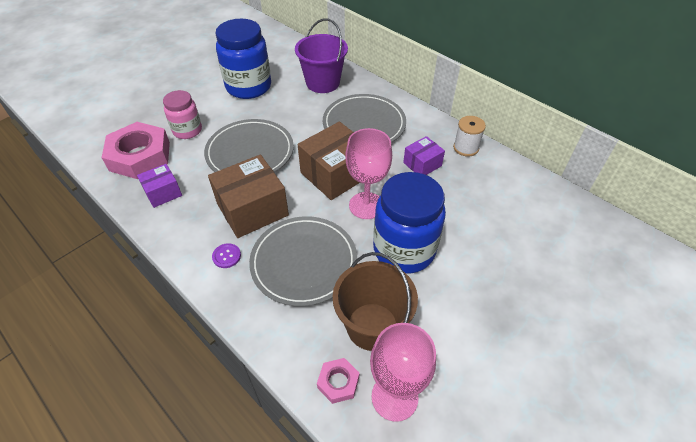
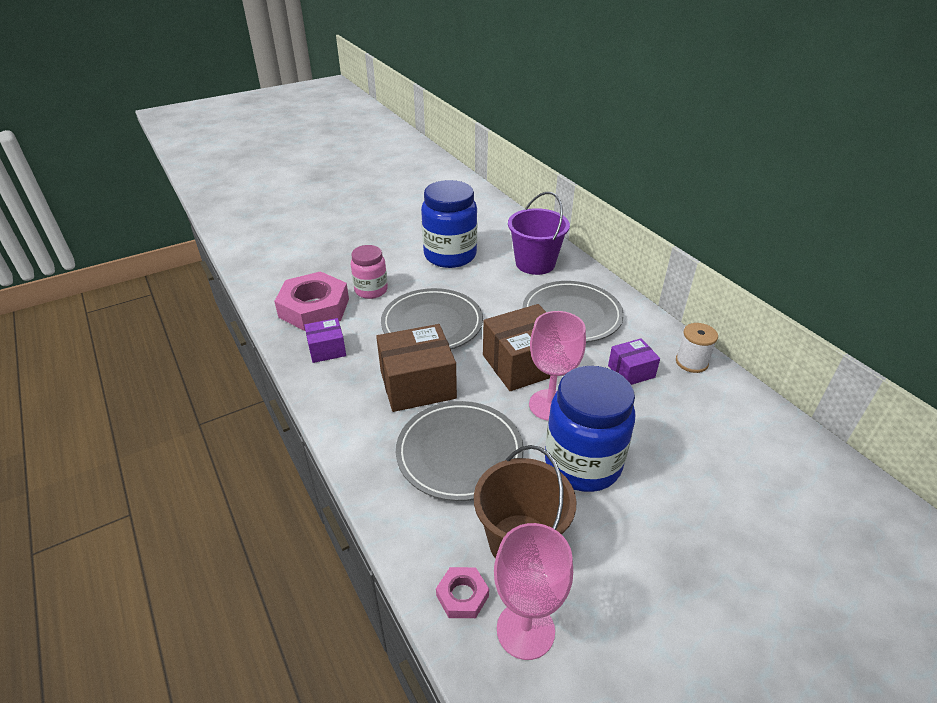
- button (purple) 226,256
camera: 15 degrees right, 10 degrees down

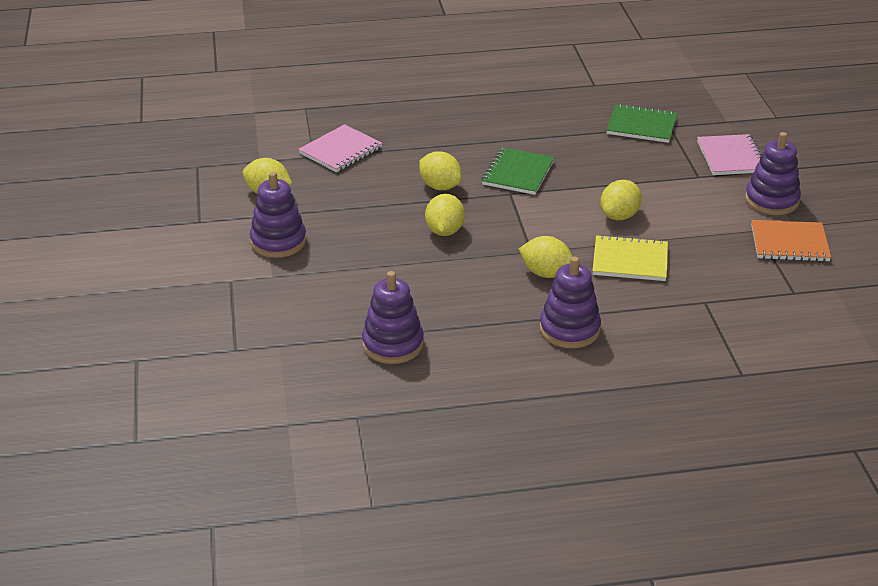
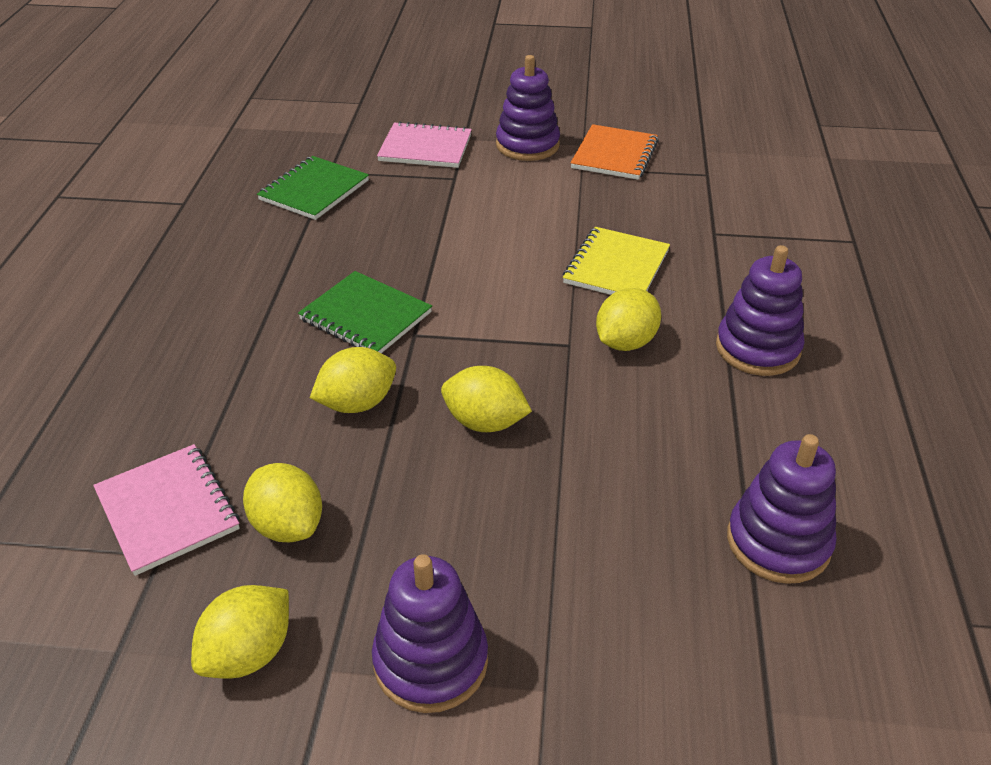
~ lemon (yellow) 619,216 to 288,525
camera: 75 degrees left, 5 degrees up

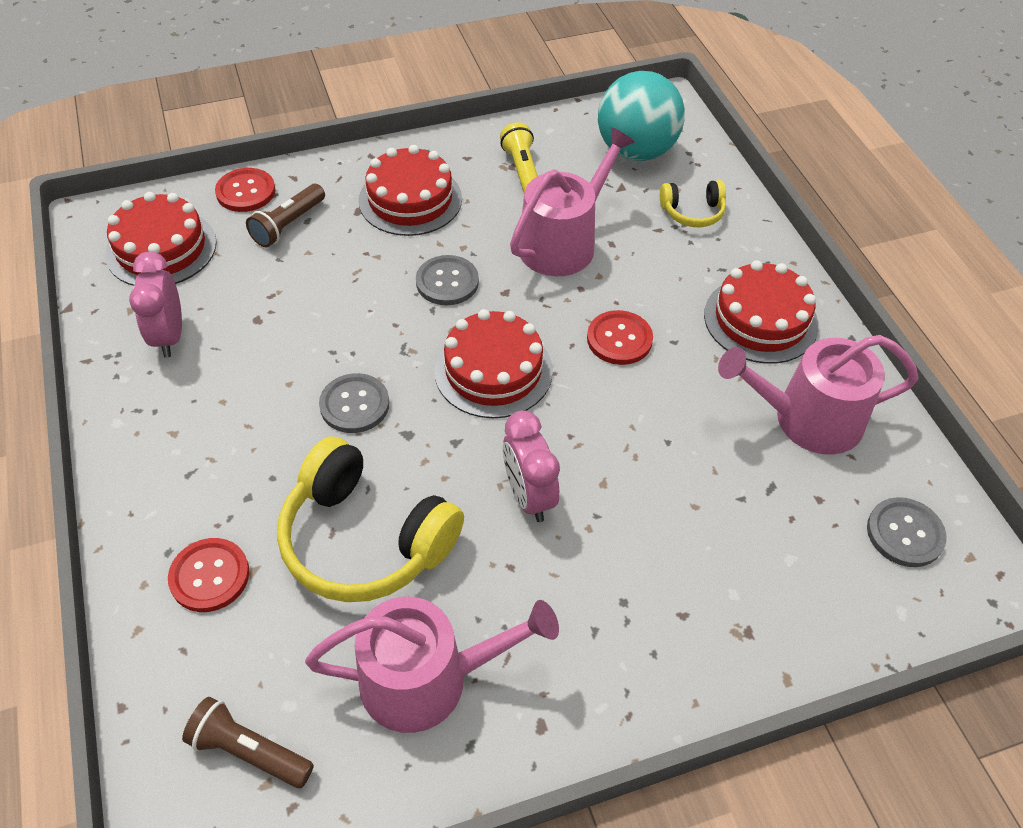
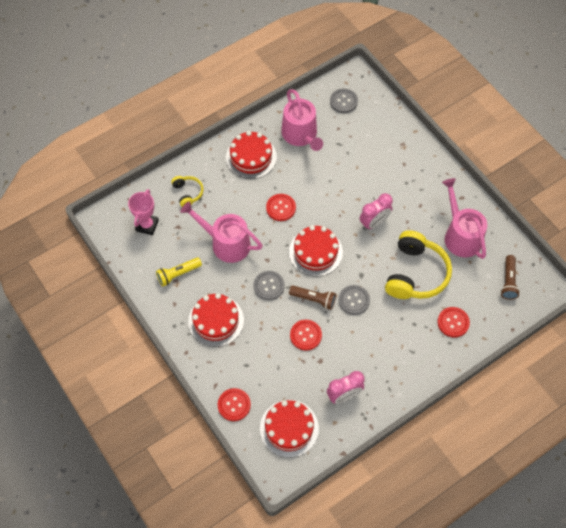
~ ball (turquoise) 636,151 to trophy (pink) 147,225
~ flashlight (brown) 288,225 to 313,299
+ button (red) 305,335
camera: 105 degrees left, 10 degrees up

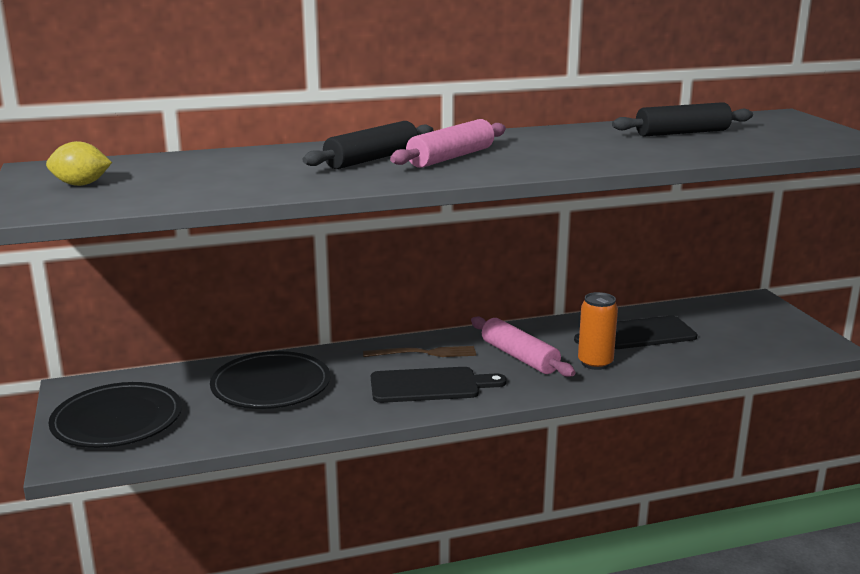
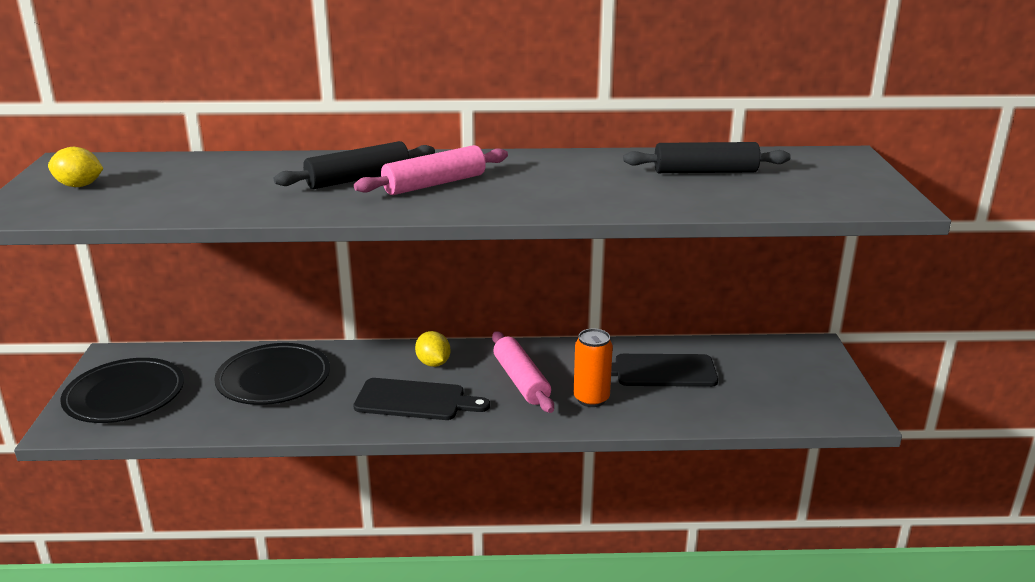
~ fork (brown) 424,353 to lemon (yellow) 433,363
camera: 15 degrees right, 5 degrees up

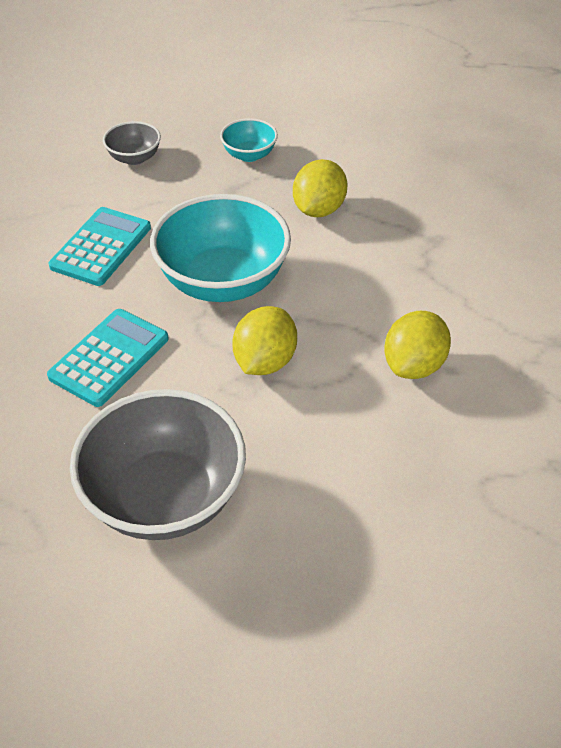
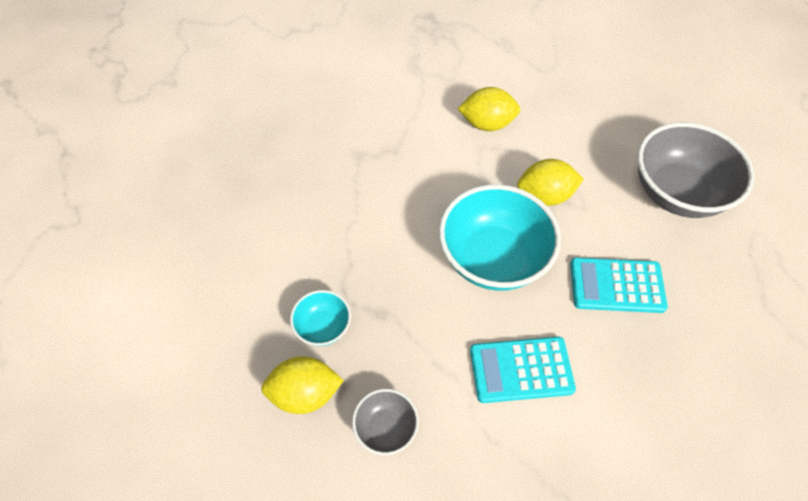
~ lemon (yellow) 318,210 to 305,394
camera: 120 degrees left, 10 degrees up

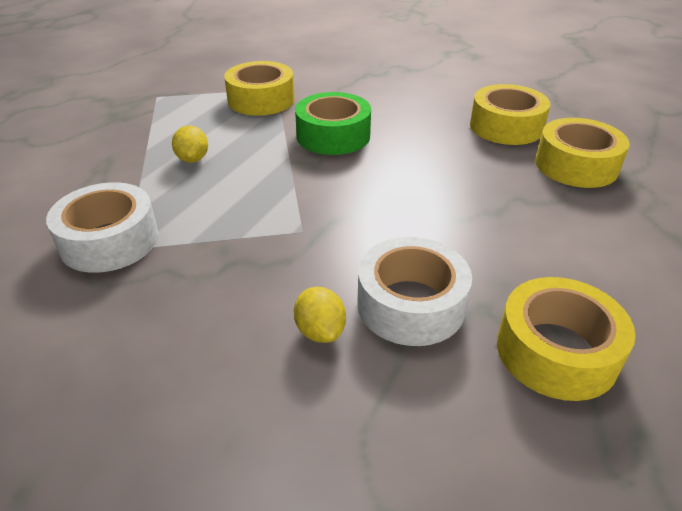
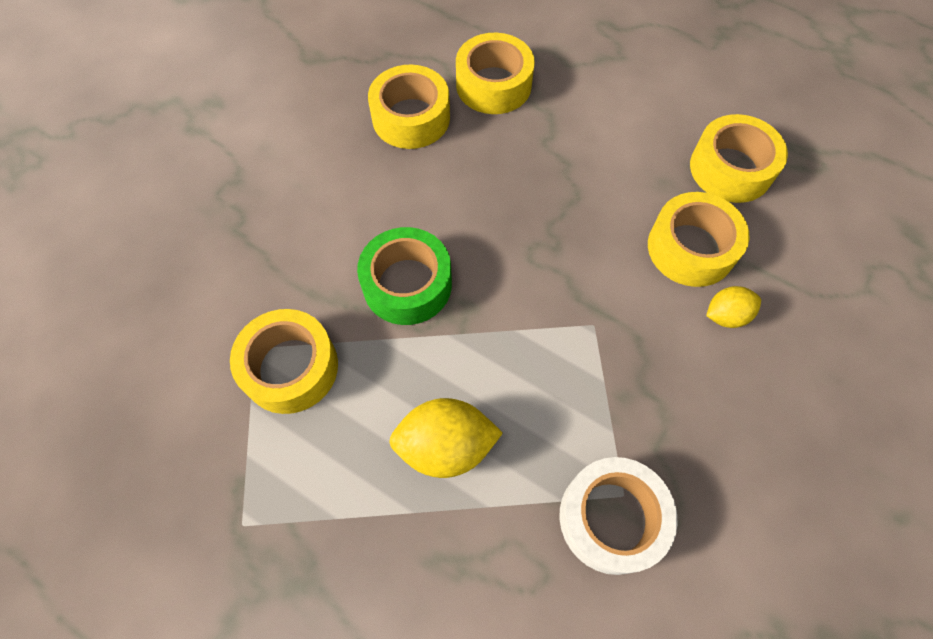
~ lemon (yellow) 193,159 = 445,446 x1.69
~ tape (white) 411,304 to tape (yellow) 691,248
camera: 85 degrees left, 25 degrees up

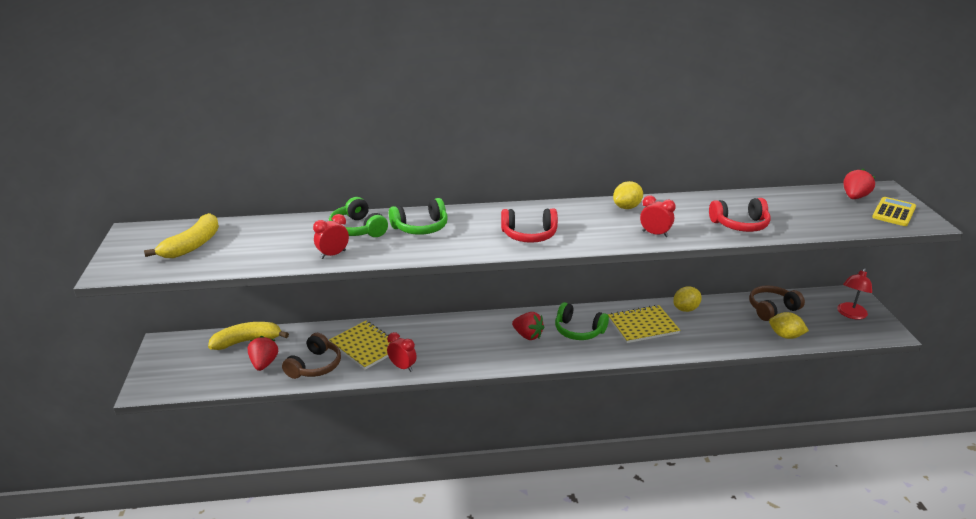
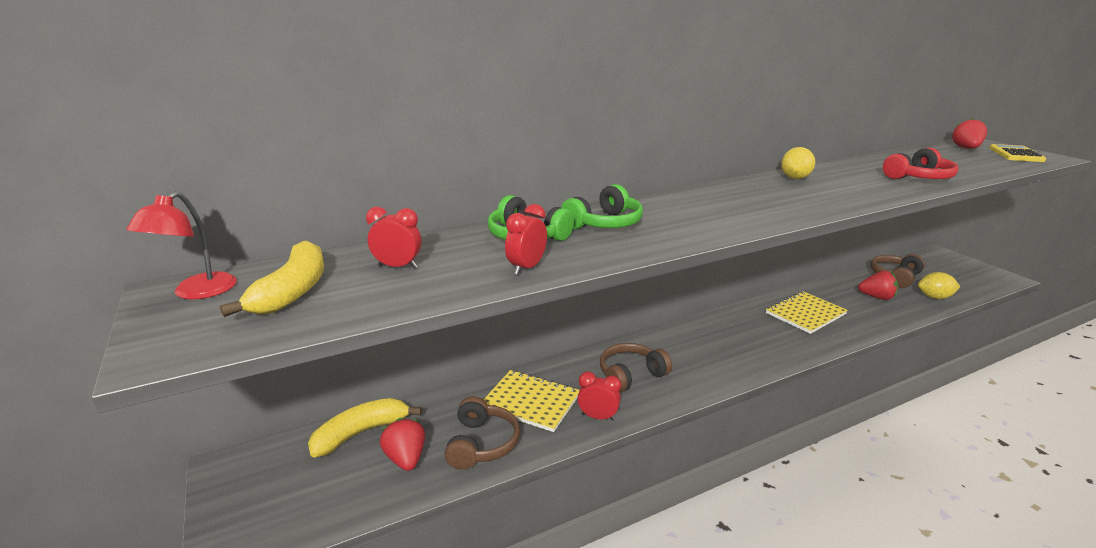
~ lamp (red) 850,314 to 196,292
~ clock (red) 655,234 to 398,267
+ headphones (brown) 631,375
~ strawberry (red) 528,335 to 876,297
- headphones (red) 529,235
- headphones (green) 578,330
- lemon (yellow) 685,309
camera: 20 degrees left, 5 degrees down

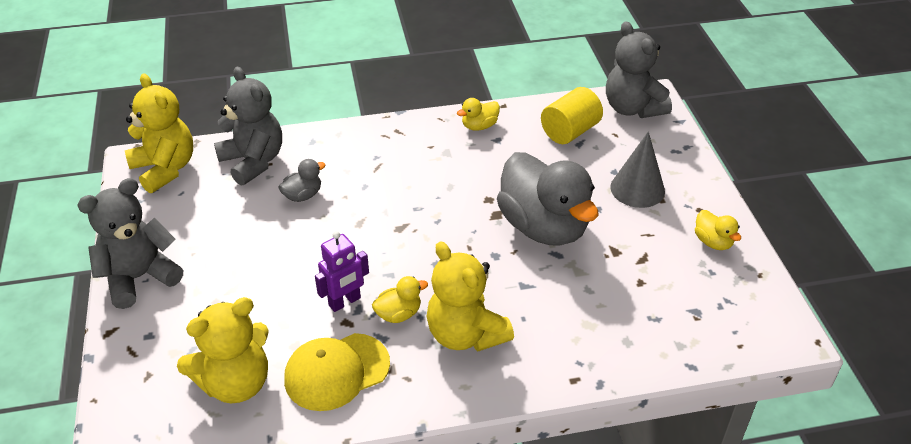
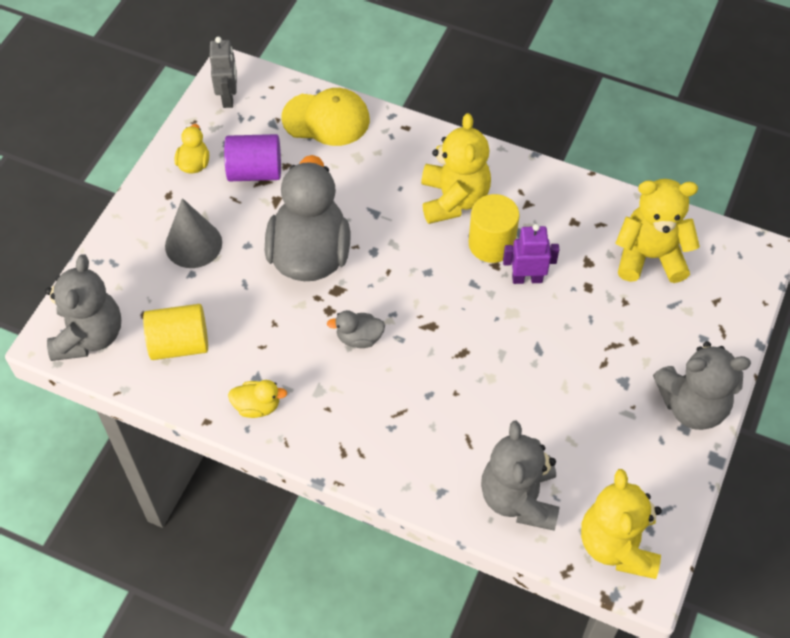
+ robot (grey) 228,97
+ cylinder (purple) 255,171
~ cap (yellow) 336,372 to 326,119
~ duck (grey) 303,195 to 359,338
~ duck (yellow) 399,314 to cylinder (yellow) 491,244
camera: 145 degrees left, 15 degrees up

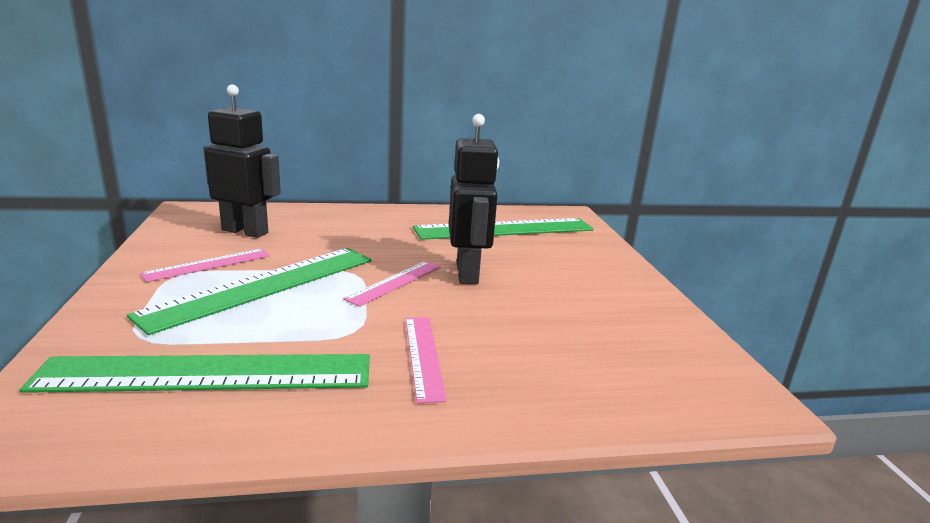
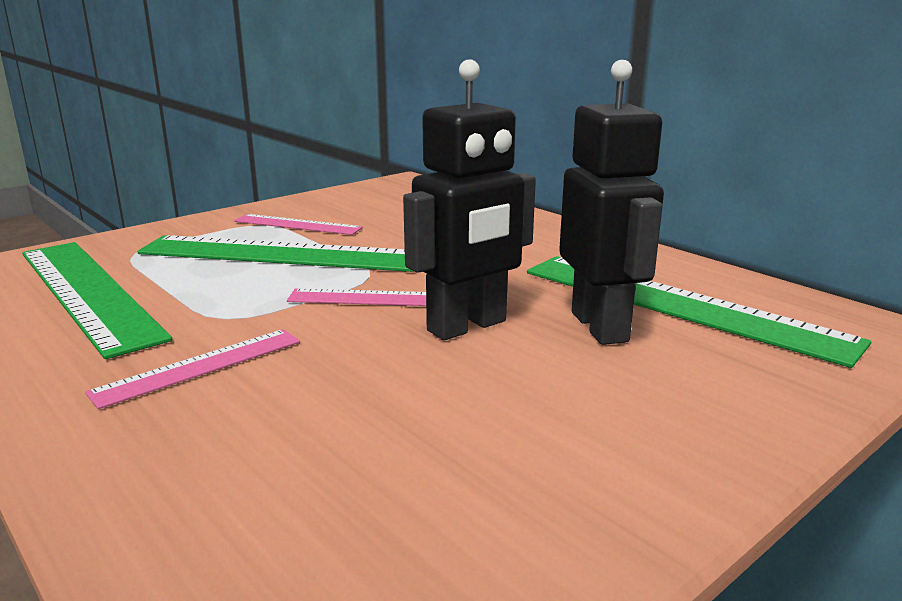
~ robot (black) 245,231 to 600,327
camera: 60 degrees right, 0 degrees up

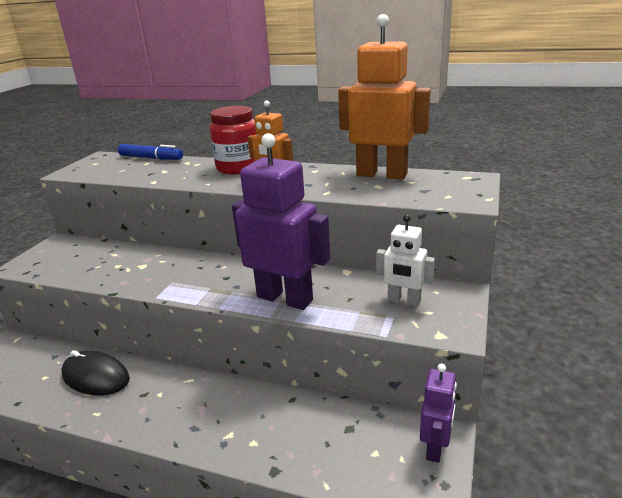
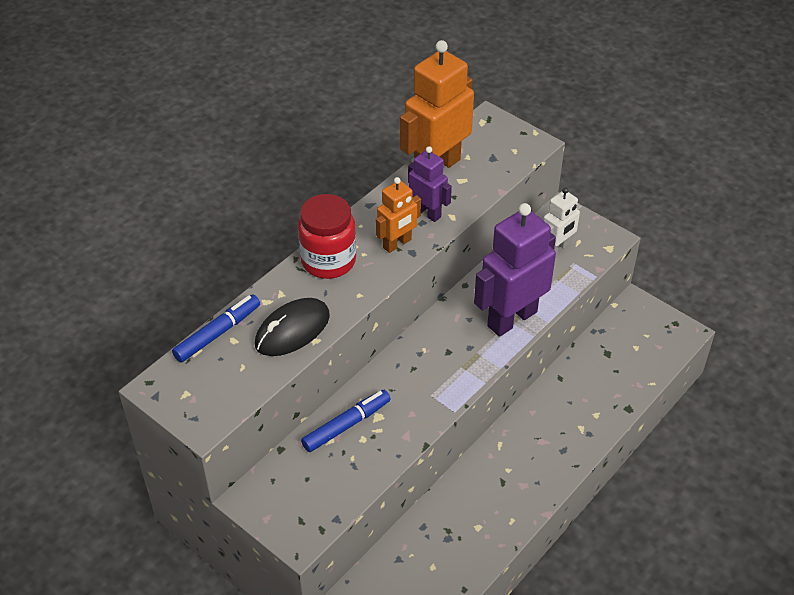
~ mouse (black) 95,377 to 292,330
+ marker (blue) 346,425
~ robot (purple) 435,447 to 427,212
camera: 70 degrees left, 20 degrees up

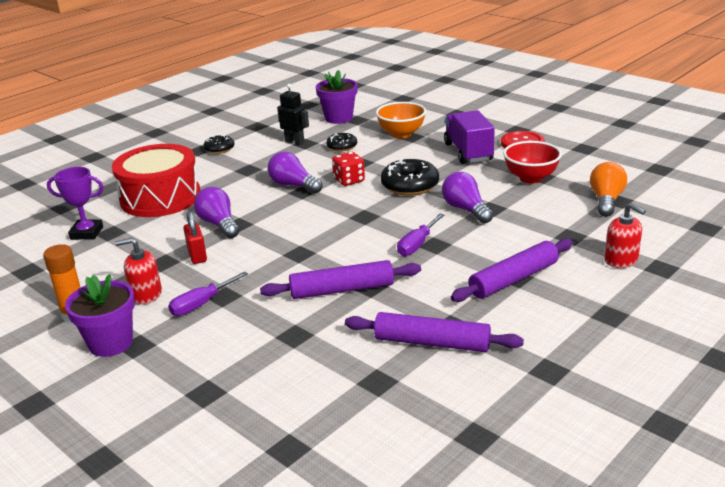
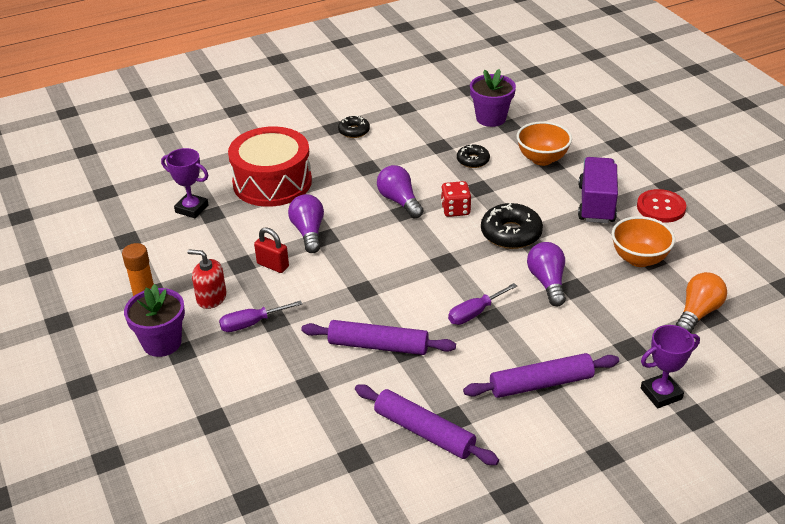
~ padlock (red) 197,256 = 273,265 60 degrees counterclockwise
~ bowl (red) 530,178 to bowl (orange) 639,259
~ soap dispenser (red) 621,260 to trophy (purple) 661,394
- robot (black) 294,141
camera: 20 degrees right, 10 degrees up

